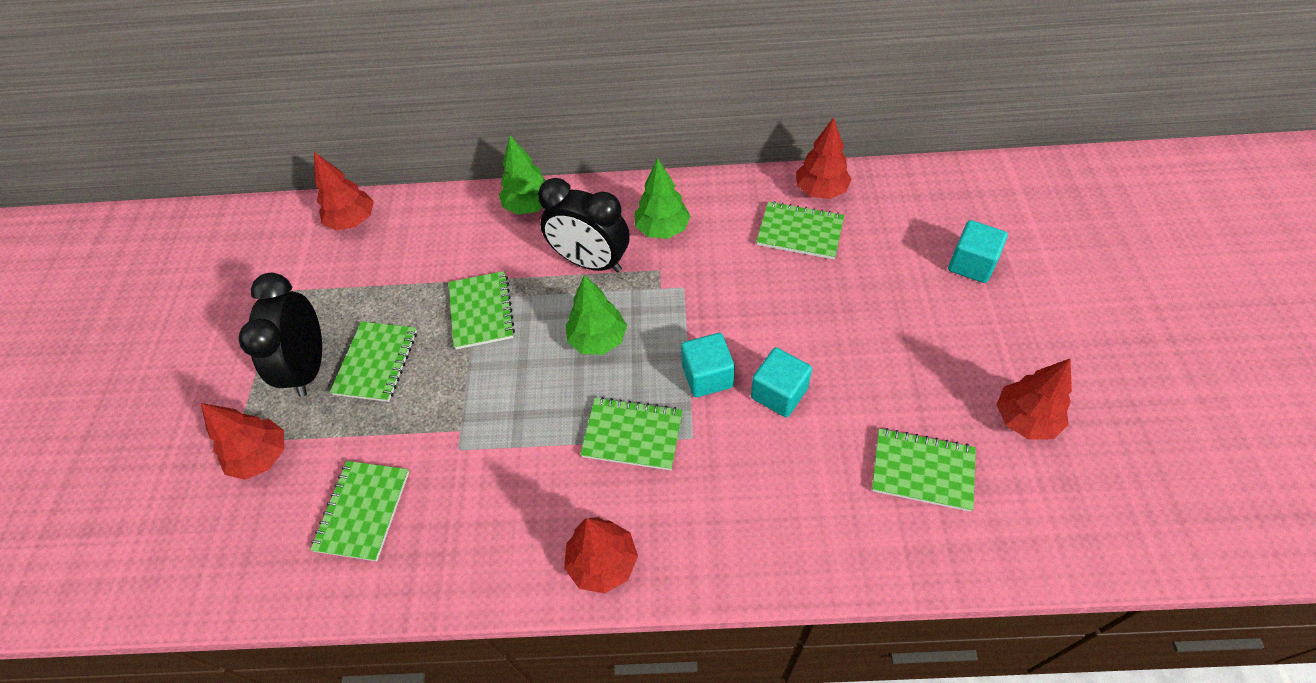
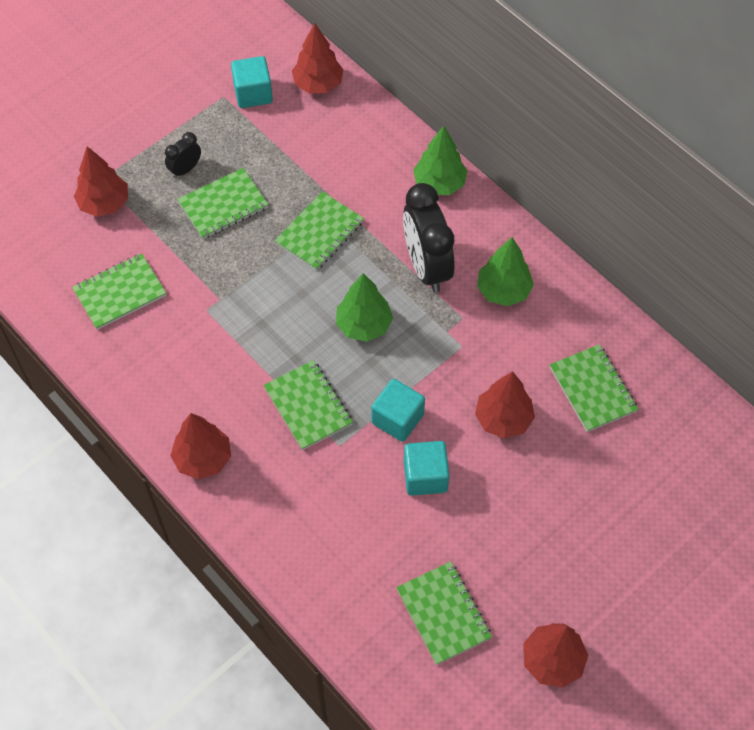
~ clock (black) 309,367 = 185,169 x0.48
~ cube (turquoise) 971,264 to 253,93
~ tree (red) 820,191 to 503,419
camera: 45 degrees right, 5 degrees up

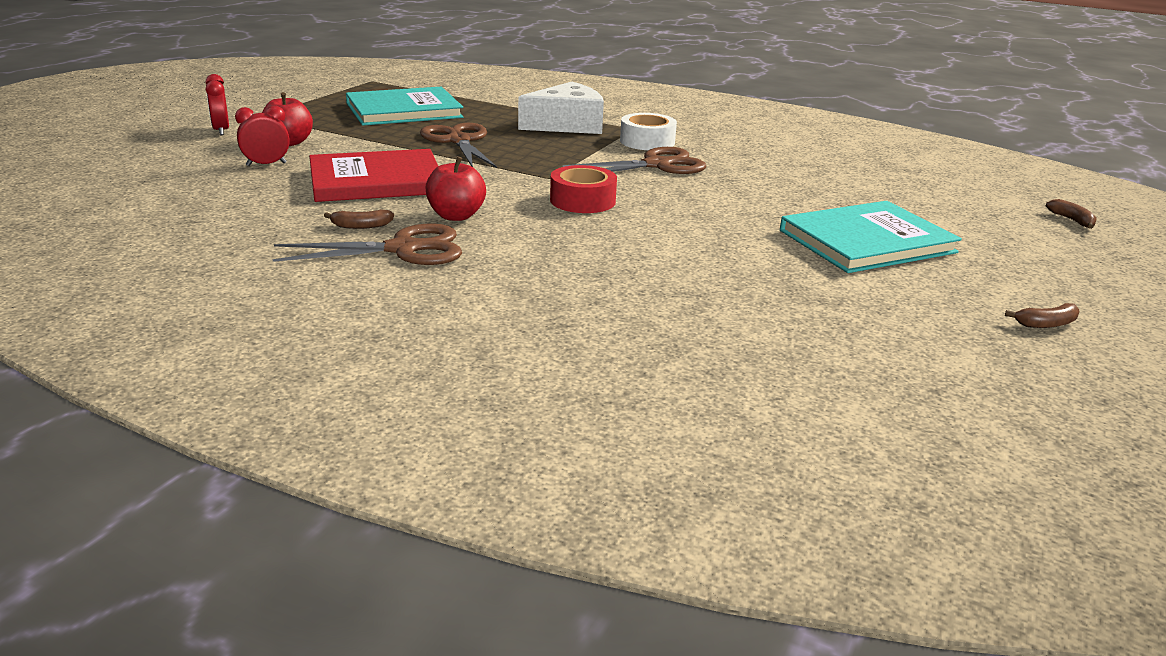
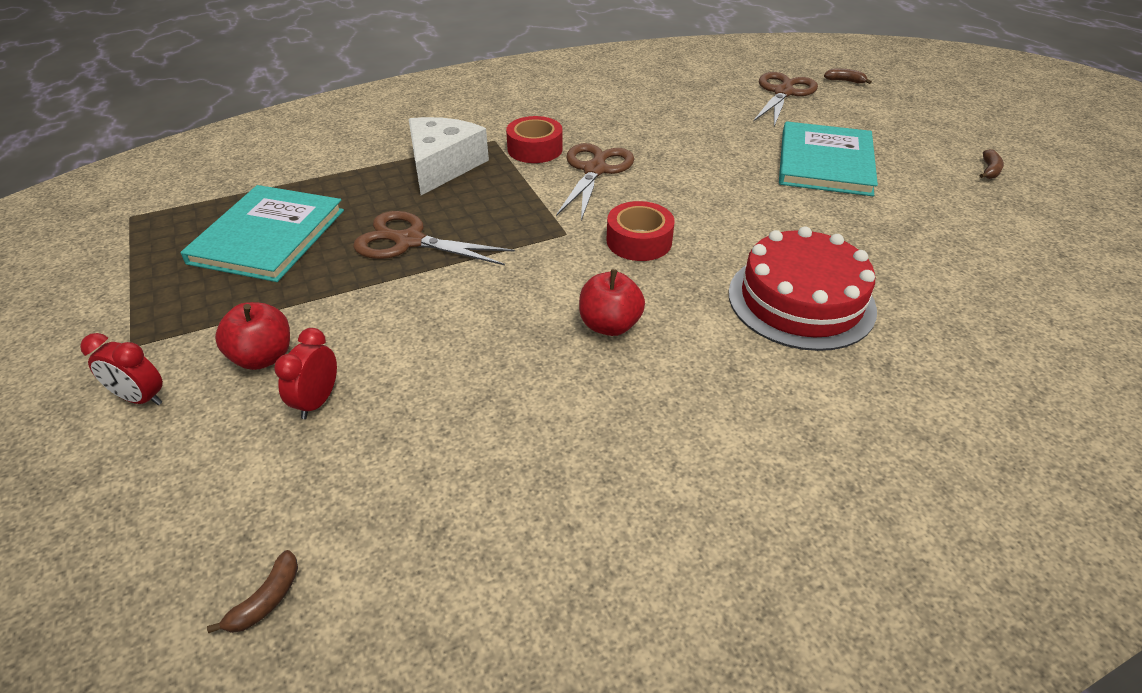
~ banana (brown) 361,226 to 266,600
~ tape (white) 647,141 to tape (red) 535,149
+ cake (red) 801,300
~ scissors (brown) 404,249 to 783,92
- book (red) 376,181
camera: 50 degrees left, 15 degrees up

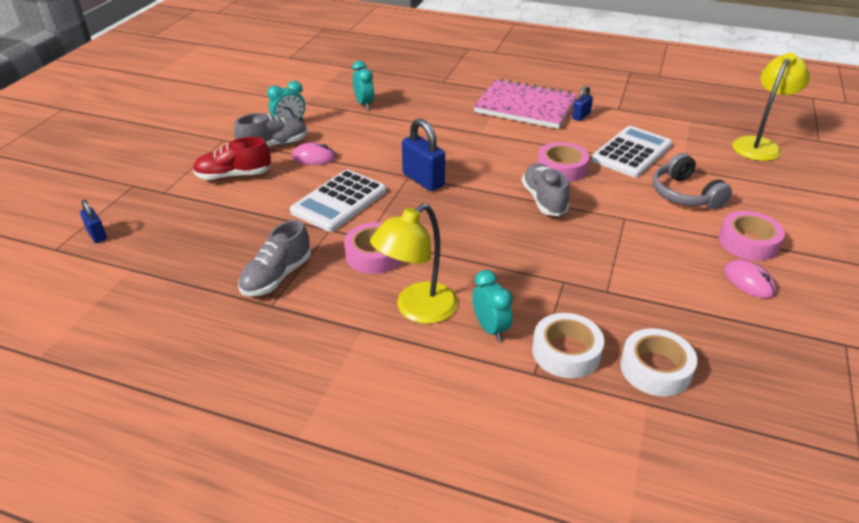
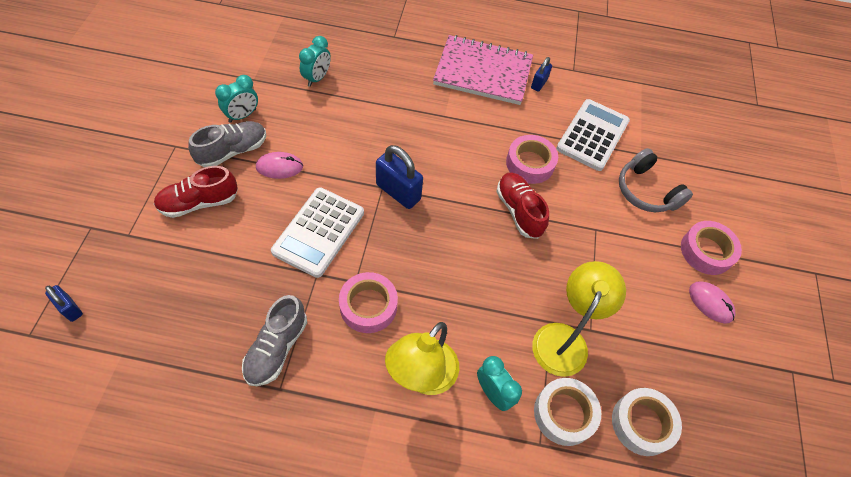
~ clock (turquoise) 364,104 = 317,78 60 degrees clockwise
~ shoe (grey) 544,200 to shoe (red) 519,211
~ lamp (yellow) 759,145 to 564,338
camera: 15 degrees left, 20 degrees up

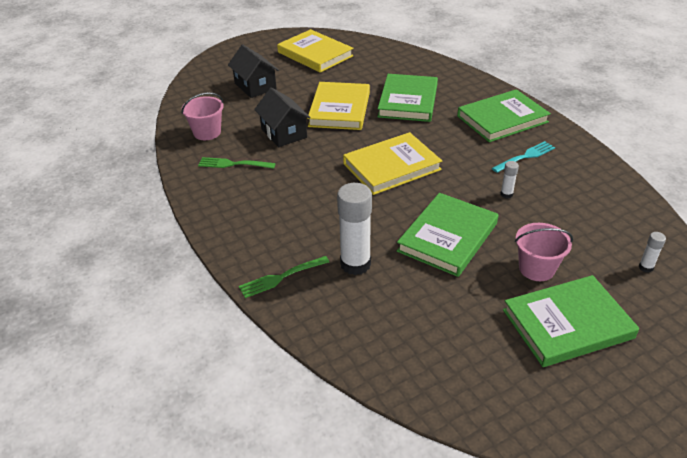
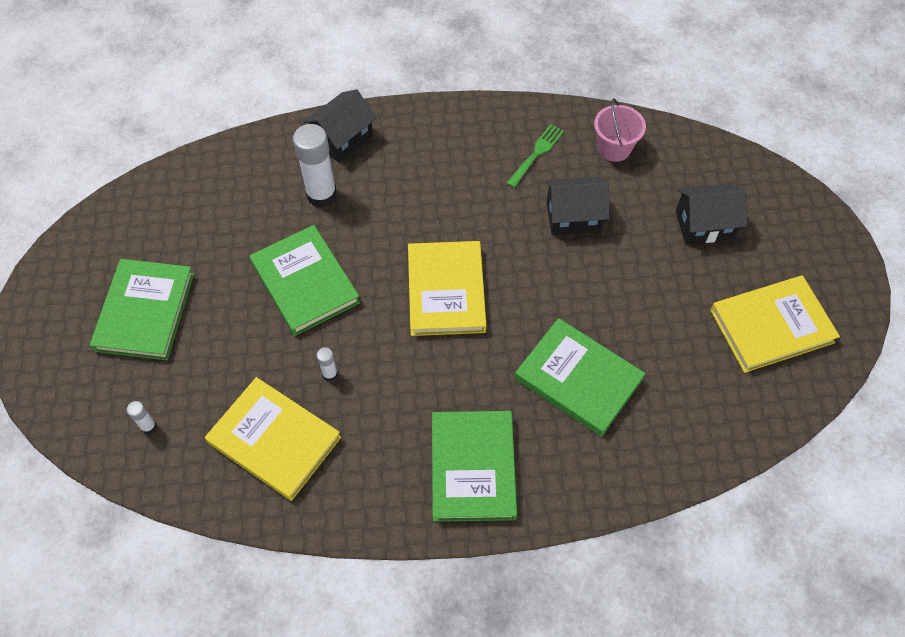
~ book (yellow) 339,109 to 274,440
~ fork (green) 281,277 to house (black) 342,138
- fork (turquoise) 525,157
- bucket (pink) 536,268
camera: 115 degrees right, 20 degrees up

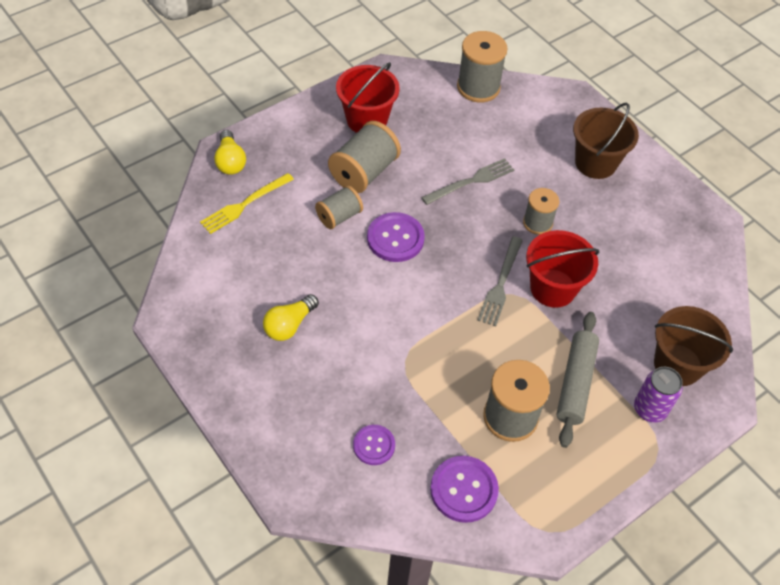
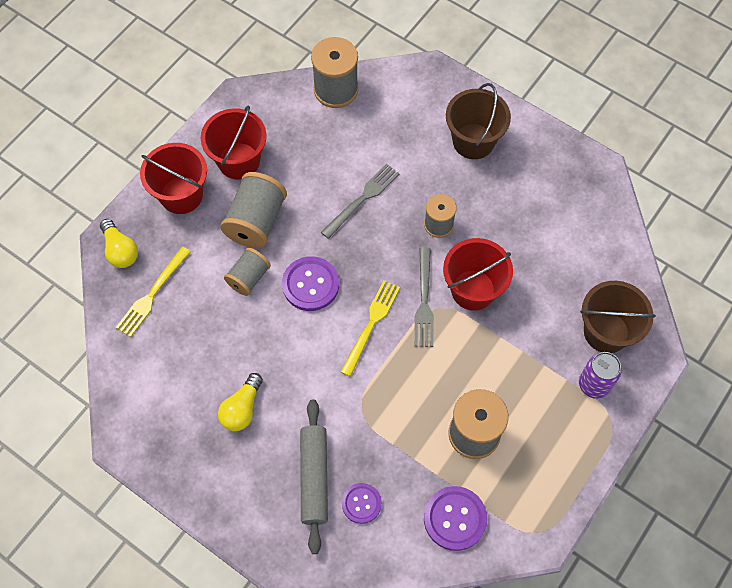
+ bucket (red) 181,195
~ rolling pin (grey) 575,383 to 314,477
+ fork (yellow) 371,324
camera: 15 degrees left, 10 degrees up

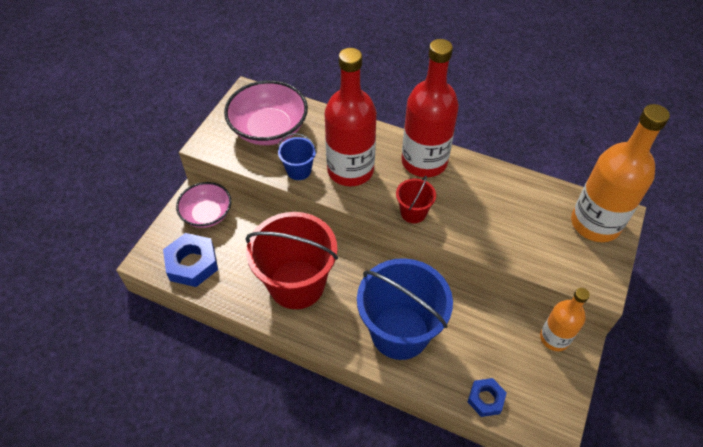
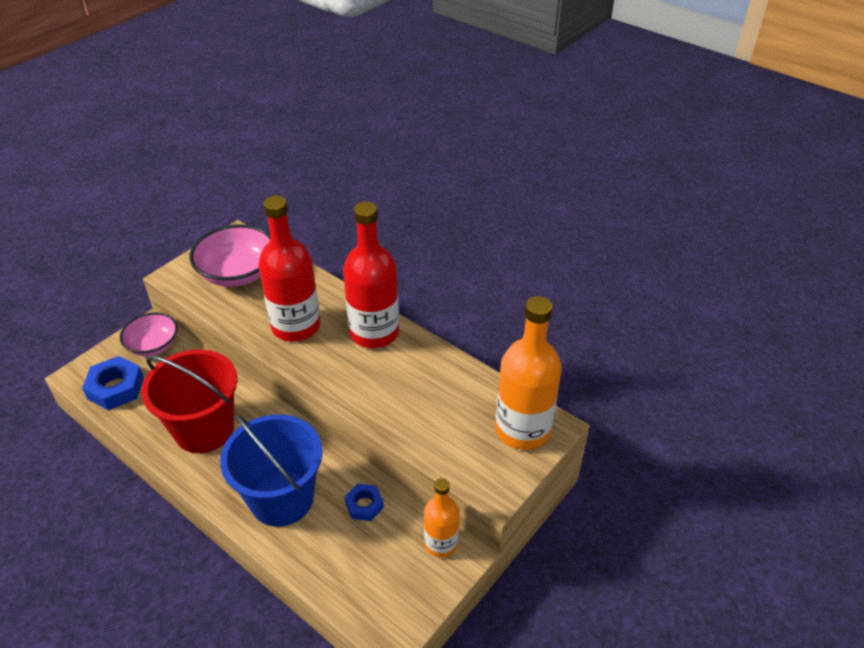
~ nut (blue) 485,399 to 364,505
- bucket (blue) 299,170
- bucket (red) 413,212
camera: 15 degrees right, 10 degrees down

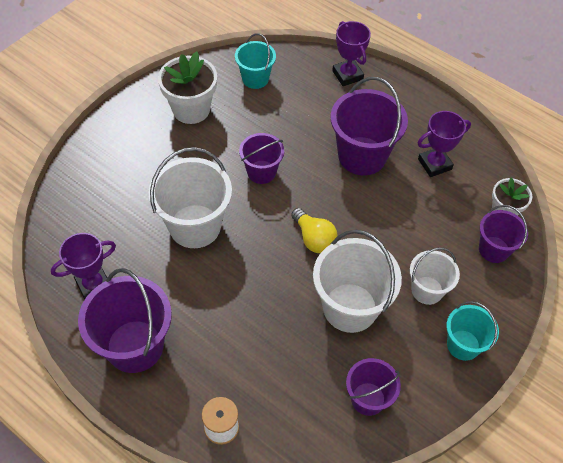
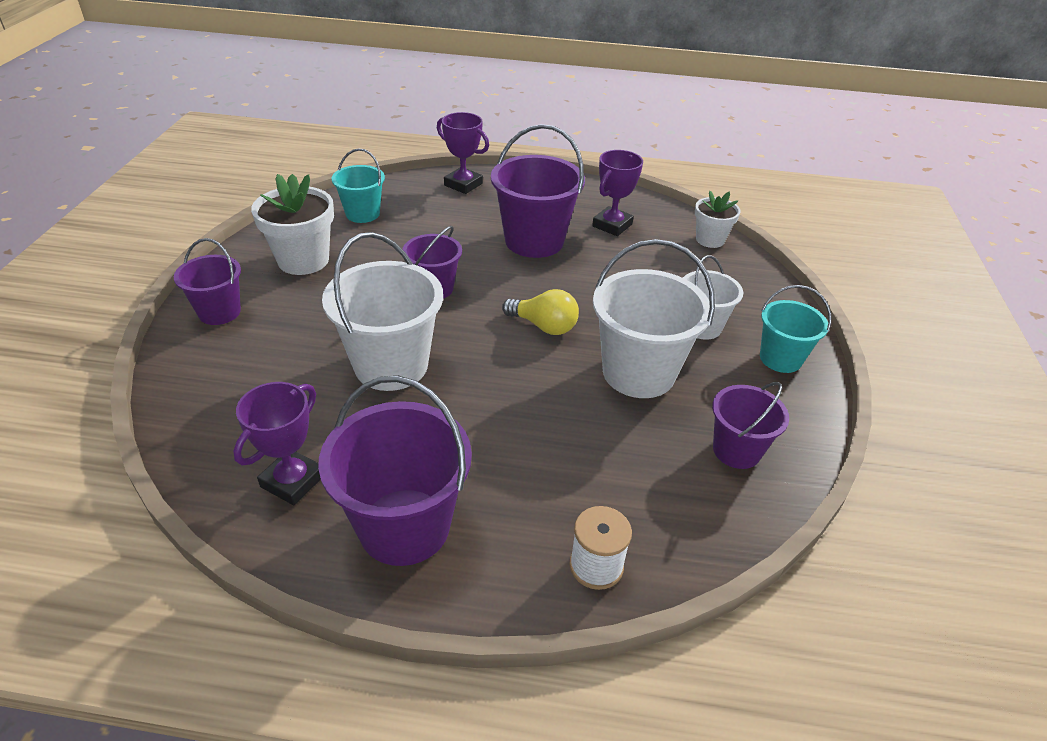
~ bucket (purple) 494,249 to 219,312
camera: 30 degrees left, 15 degrees down

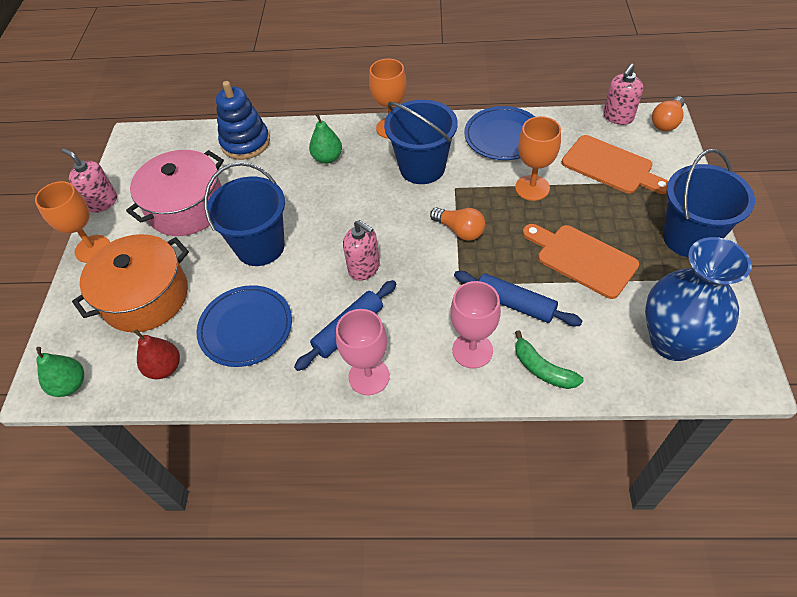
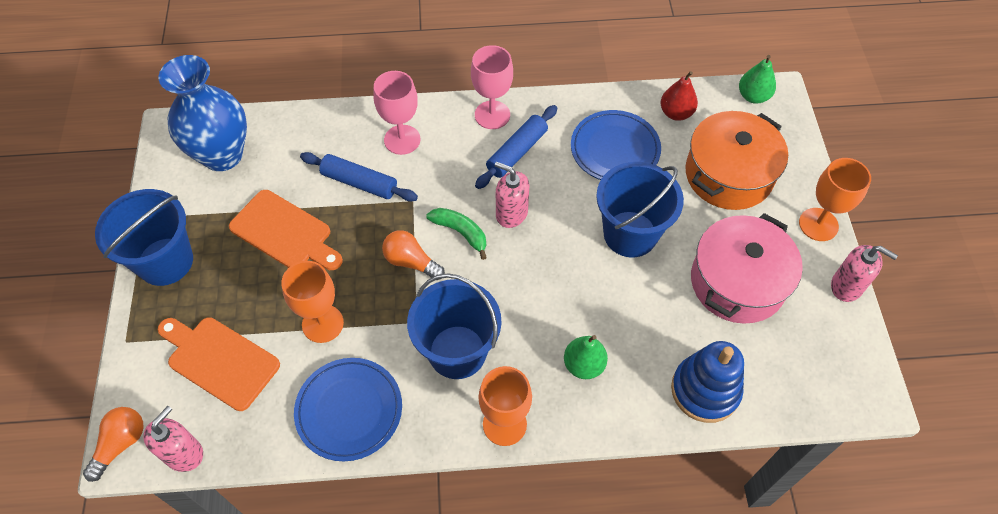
~ banana (green) 542,369 to 460,232
camera: 170 degrees right, 5 degrees up

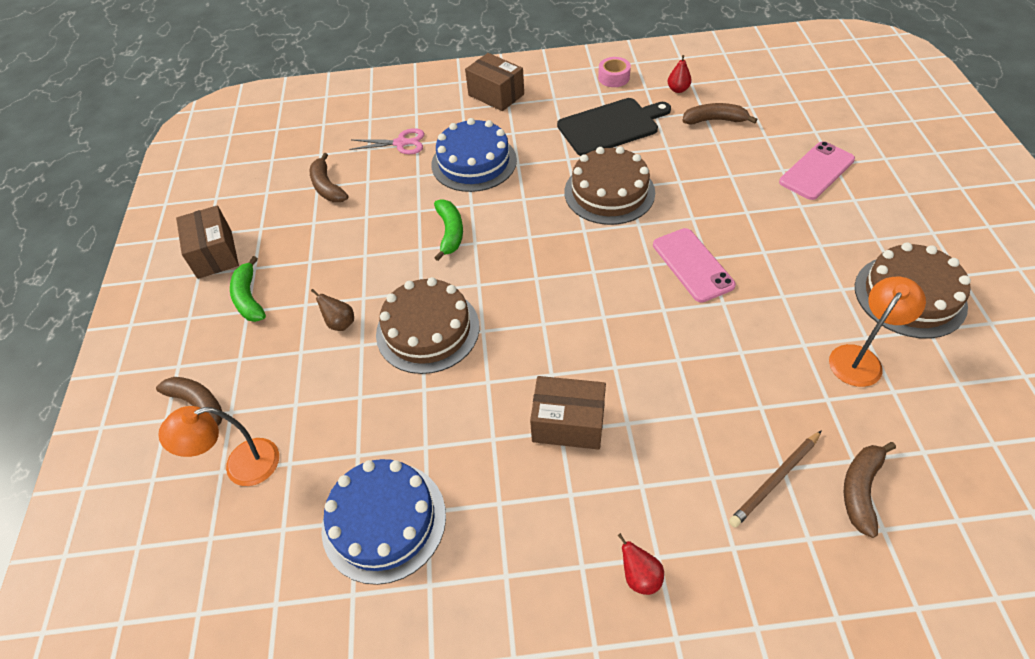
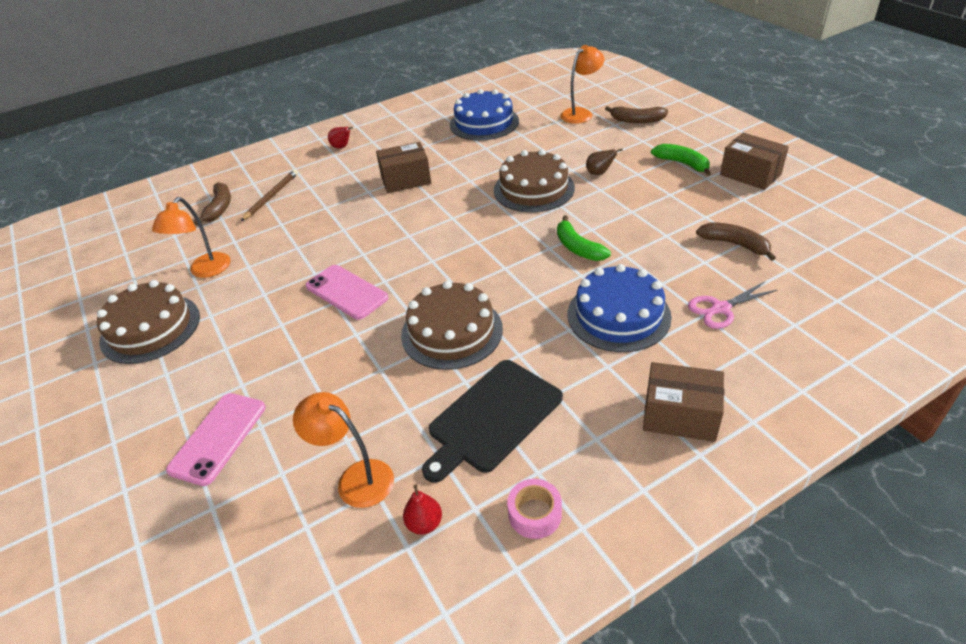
~ banana (brown) 714,120 to lamp (orange) 356,478
camera: 155 degrees right, 10 degrees down

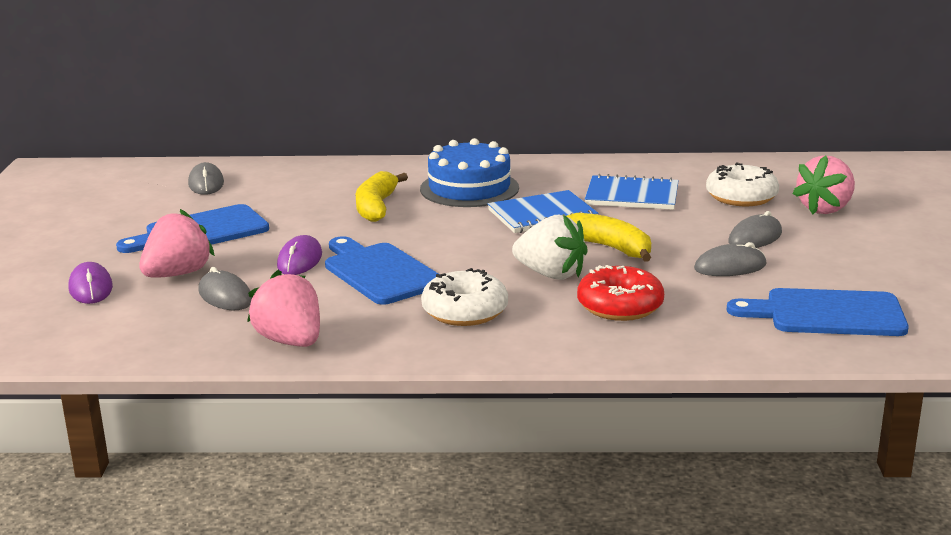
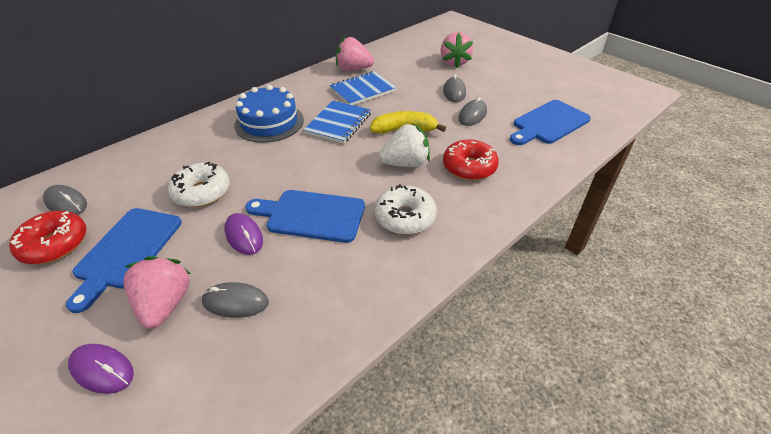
+ donut (red) 55,244
~ donut (white) 741,197 to 202,192
~ strawberry (pink) 290,341 to 353,69
- banana (yellow) 376,207
camera: 45 degrees left, 20 degrees up

